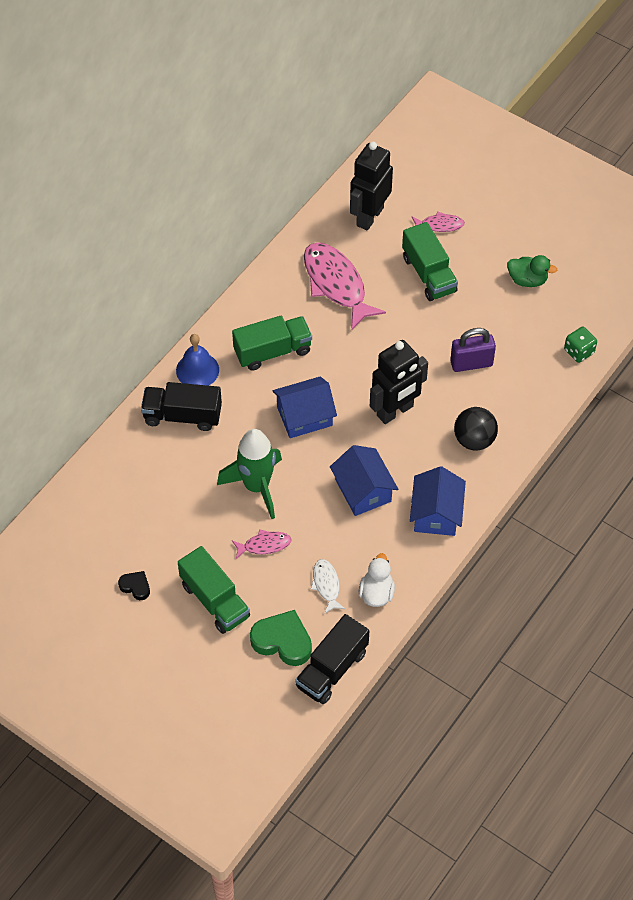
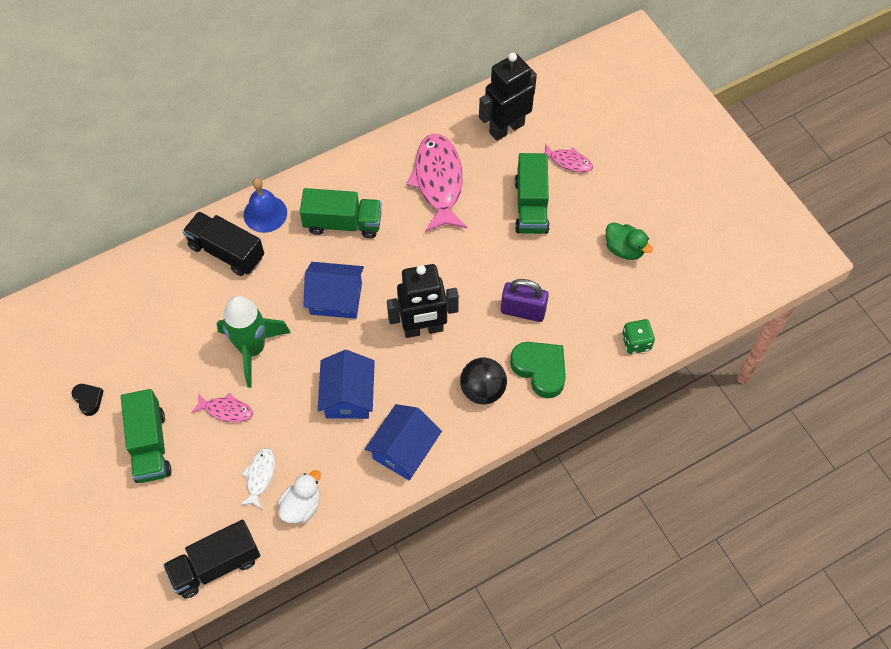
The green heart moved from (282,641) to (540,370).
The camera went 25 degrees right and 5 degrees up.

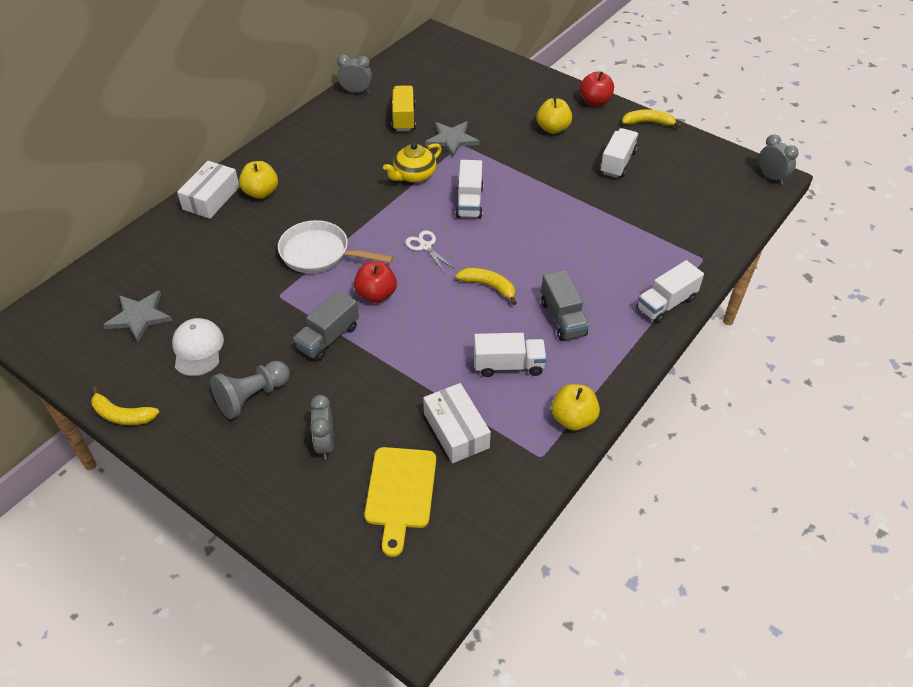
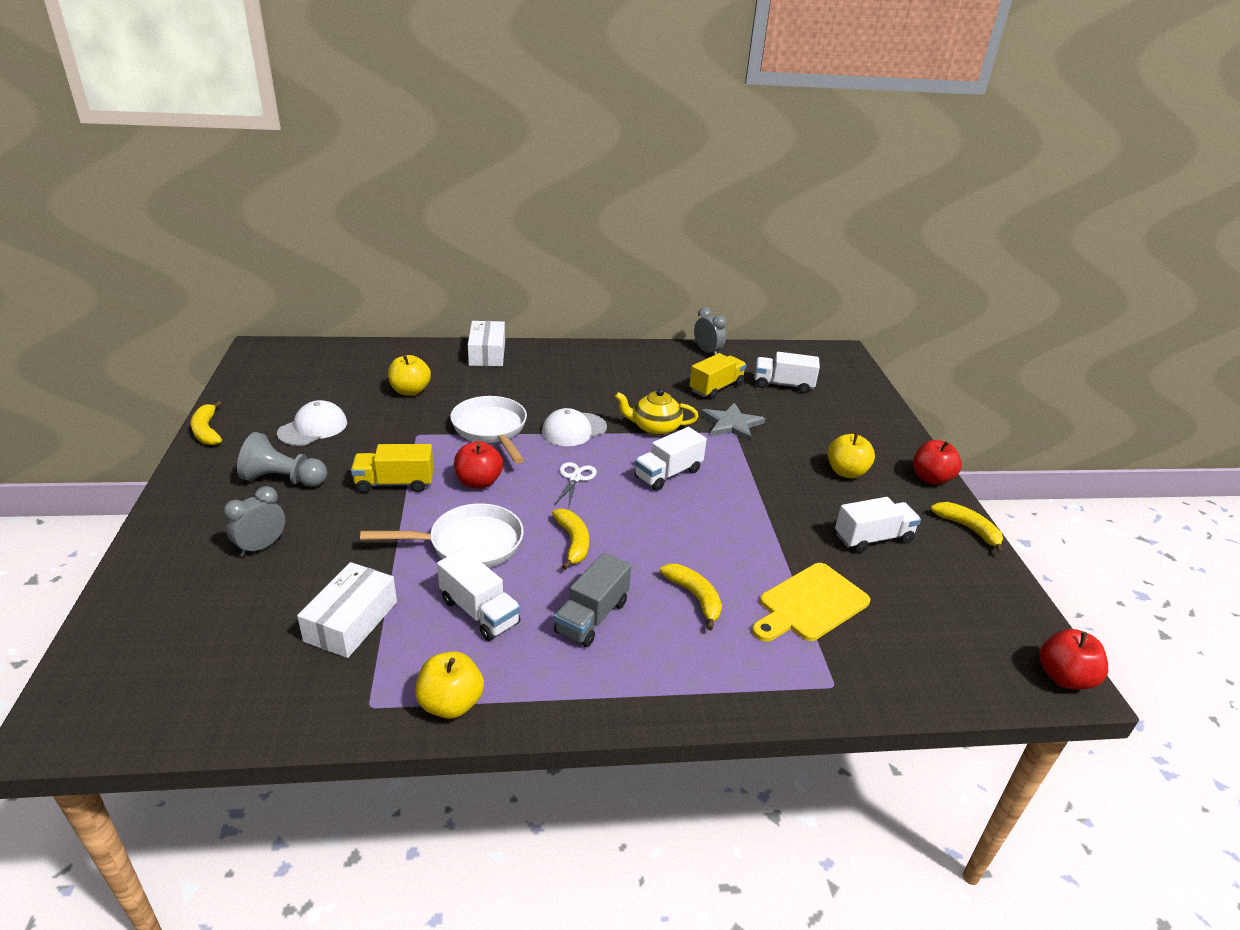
The grey star at (139,317) disappeared.
The white pan at (468,544) appeared.
The white cap at (574,430) appeared.
The yellow banana at (695,597) appeared.
The yellow apple moved from (261,192) to (410,391).
The yellow cutting board moved from (400,493) to (810,604).
The white truck moved from (666,304) to (783,385).
The grey clock at (771,177) was replaced by the red apple at (1064,677).
The grey truck at (328,338) became the yellow truck at (395,483).
The white box at (211,198) turned 75 degrees counterclockwise.
The camera went 45 degrees right and 15 degrees down.

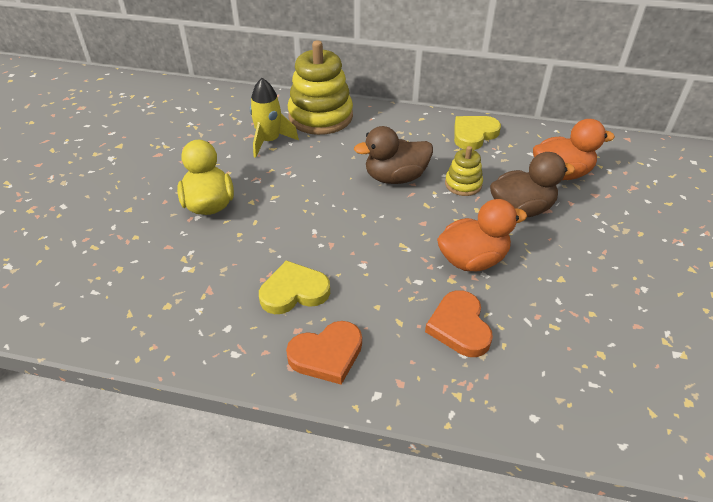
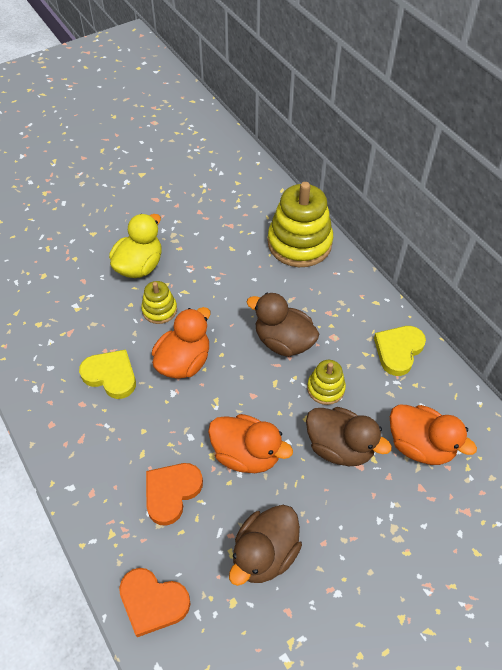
The yellow rocket at (269,141) disappeared.
The yellow stacking toy at (159,310) appeared.
The orange duck at (184,362) appeared.
The brown duck at (264,554) appeared.
The orange heart moved from (327,354) to (153,602).
The yellow heart at (474,134) turned 60 degrees counterclockwise.
The camera went 45 degrees right and 10 degrees up.

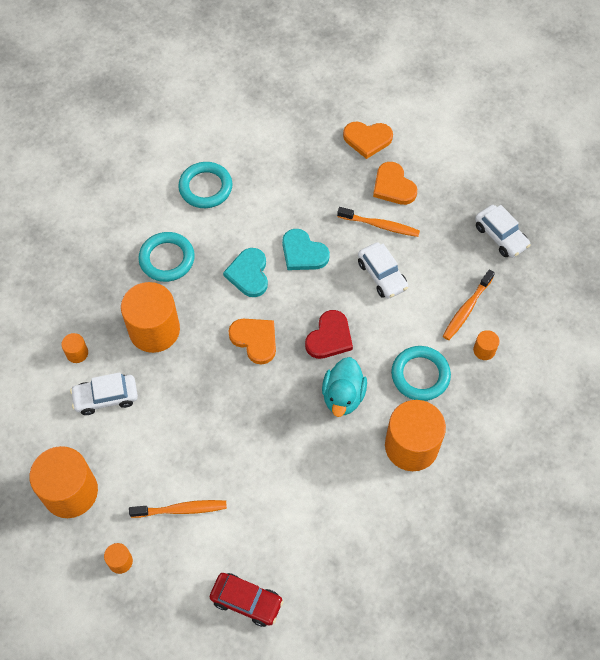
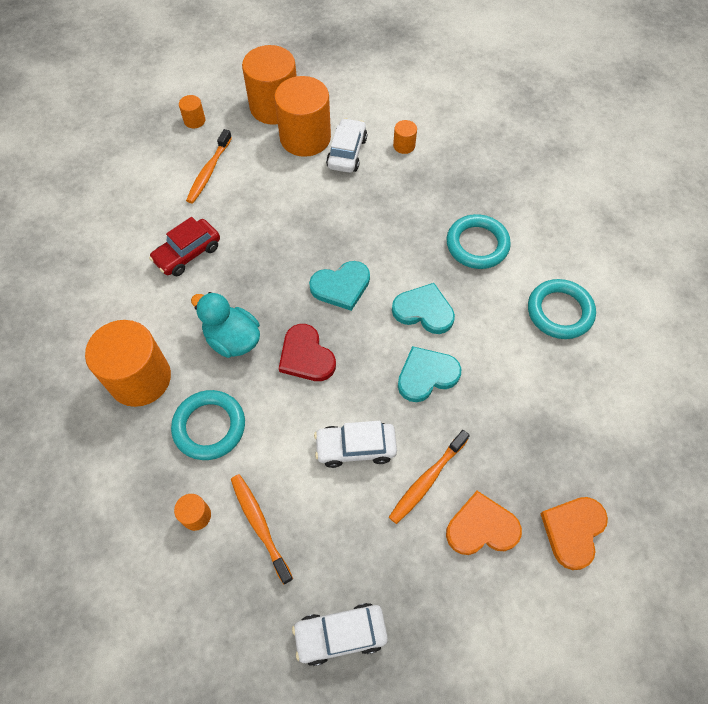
The orange cylinder moved from (154,330) to (305,138).
The red car moved from (246,601) to (187,253).
The orange heart at (255,340) became the turquoise heart at (341,286).
The camera went 115 degrees right and 0 degrees up.

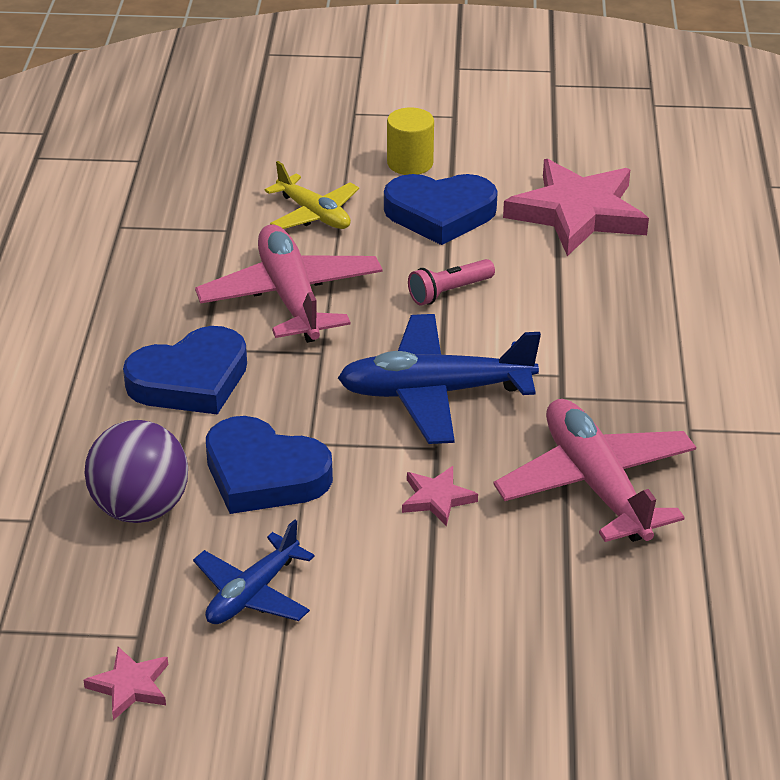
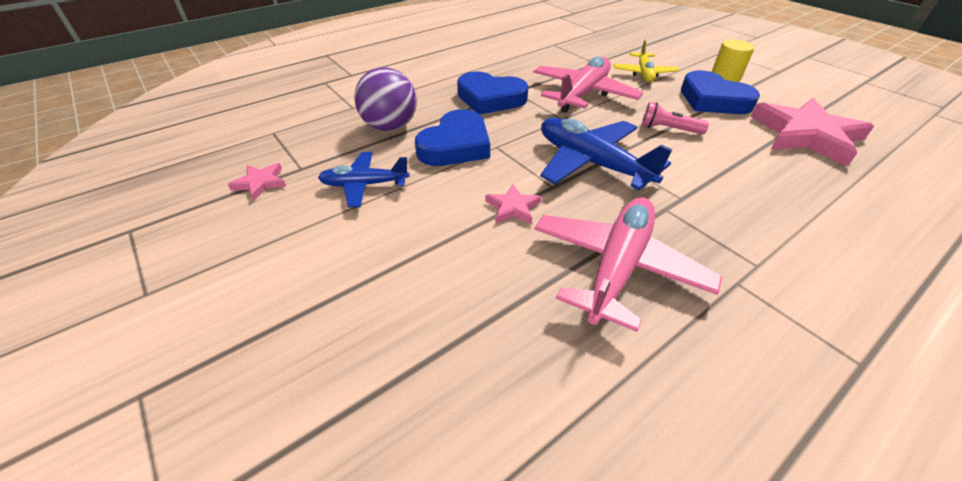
The blue heart at (264,474) turned 135 degrees counterclockwise.
The camera went 50 degrees right and 5 degrees up.

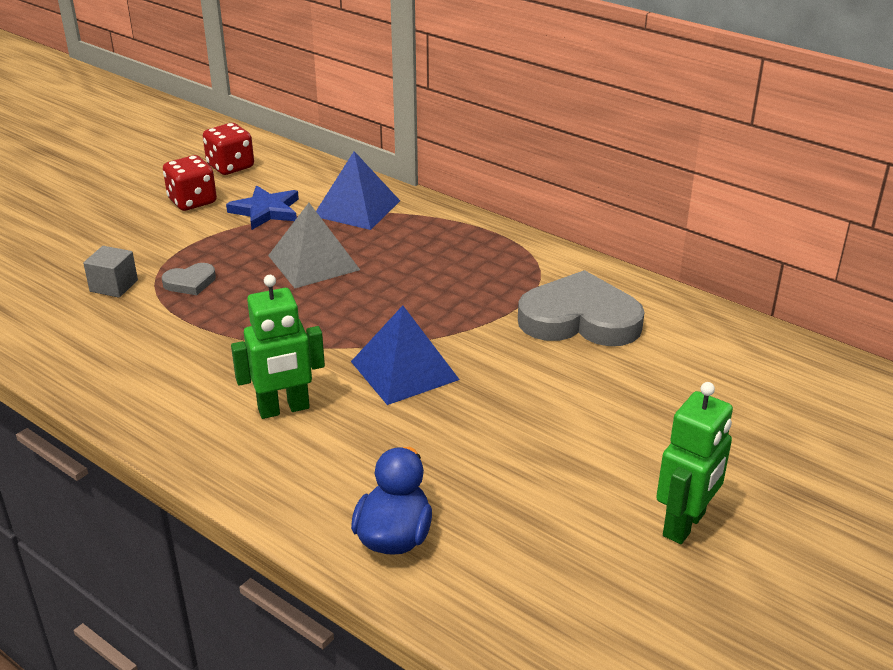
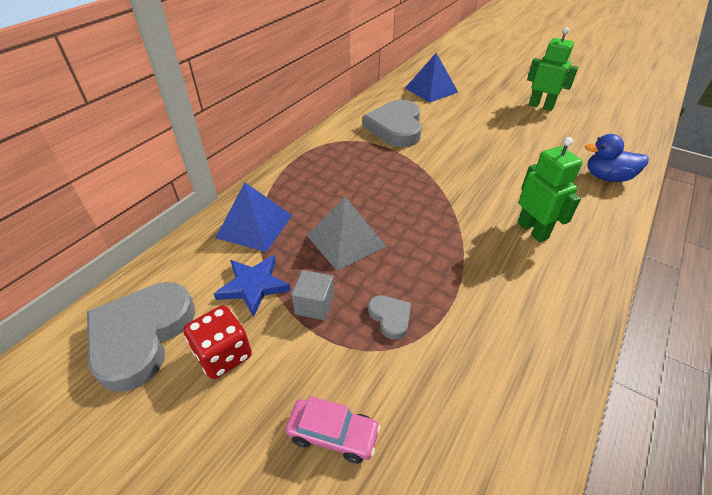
The pink car at (333,434) appeared.
The grey cube moved from (114,286) to (314,305).
The blue pyramid moved from (404,370) to (431,90).
The red dice at (230,166) was replaced by the grey heart at (141,336).
The camera went 95 degrees left and 10 degrees up.

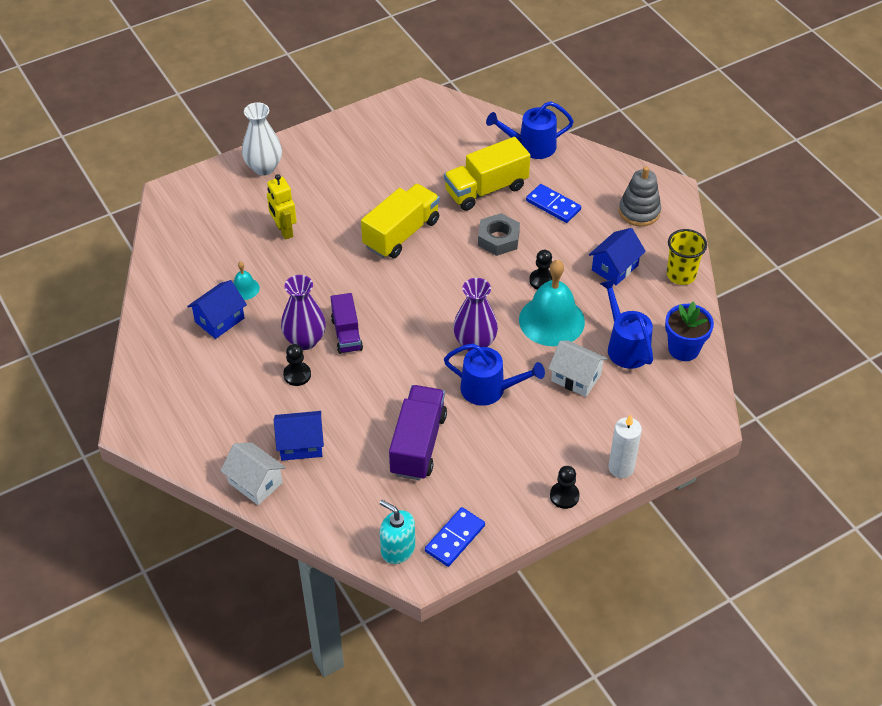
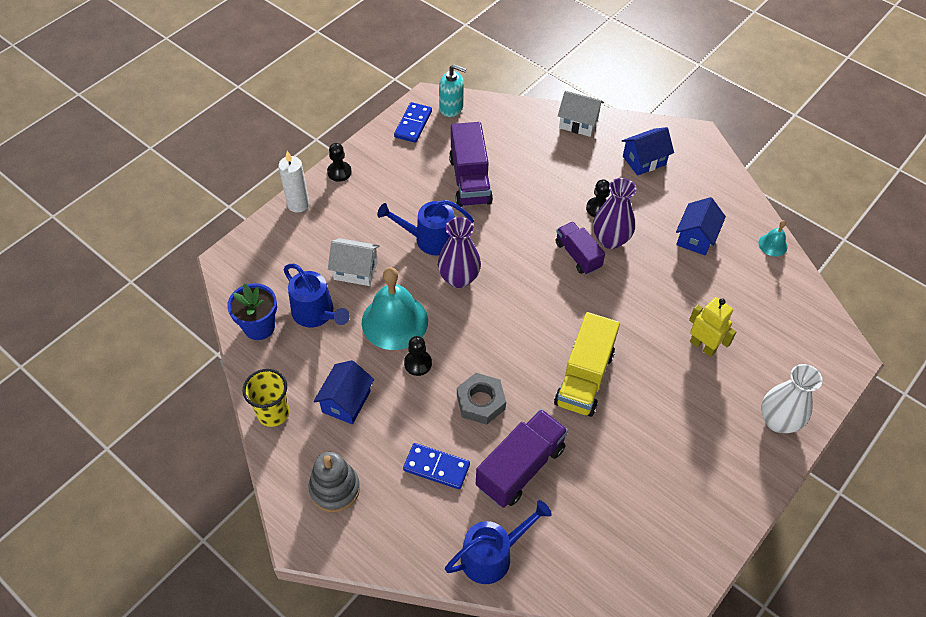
The turquoise bell moved from (244,288) to (772,245).
The blue house moved from (300,444) to (644,160).
The yellow truck at (486,189) became the purple truck at (520,467).
The camera went 160 degrees right and 5 degrees up.

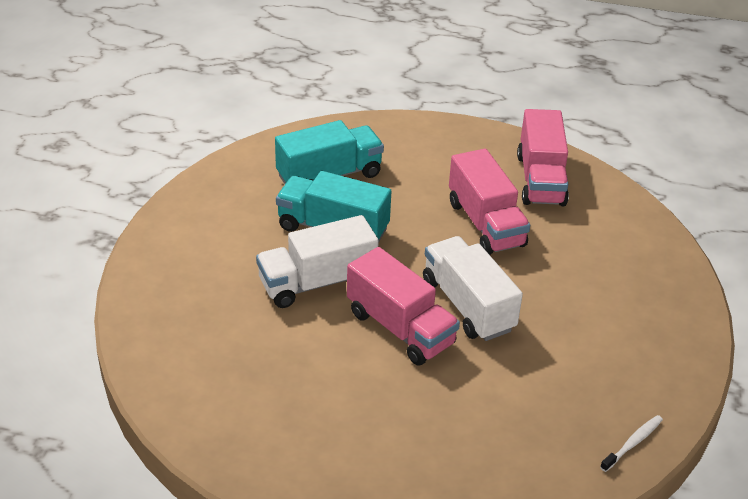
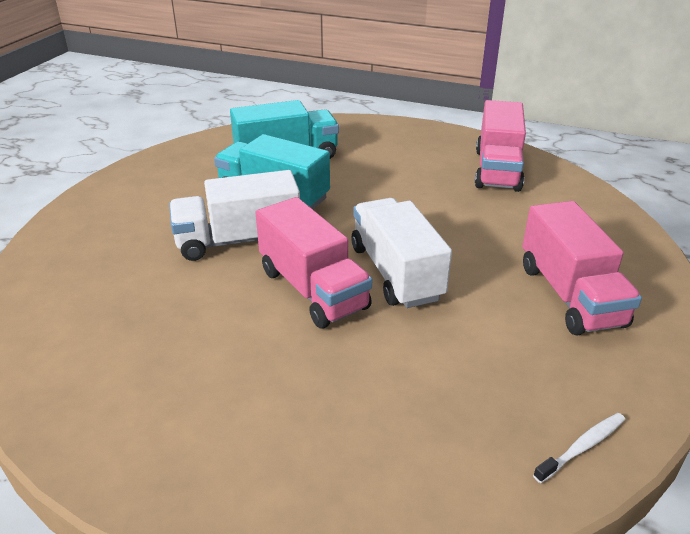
The pink truck moved from (485,224) to (570,295).
The camera went 10 degrees right and 5 degrees down.

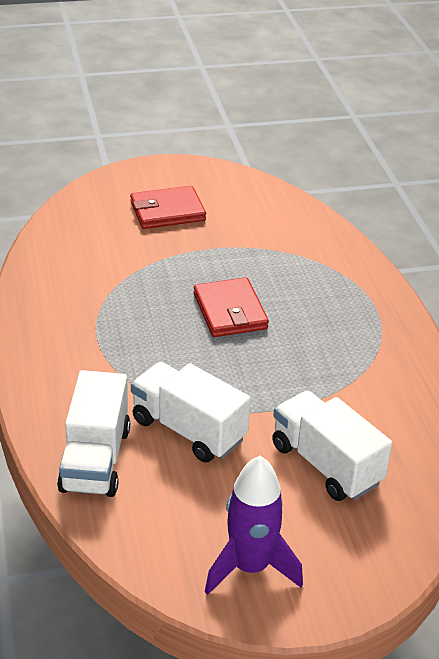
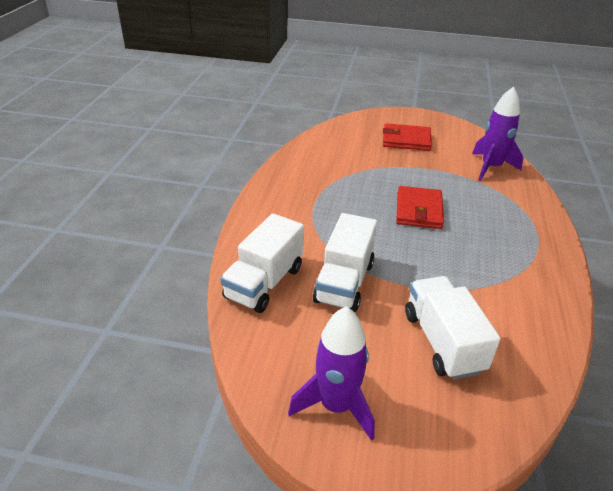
The purple rocket at (491,167) appeared.
The white truck at (188,430) turned 135 degrees counterclockwise.
The camera went 25 degrees right and 0 degrees up.

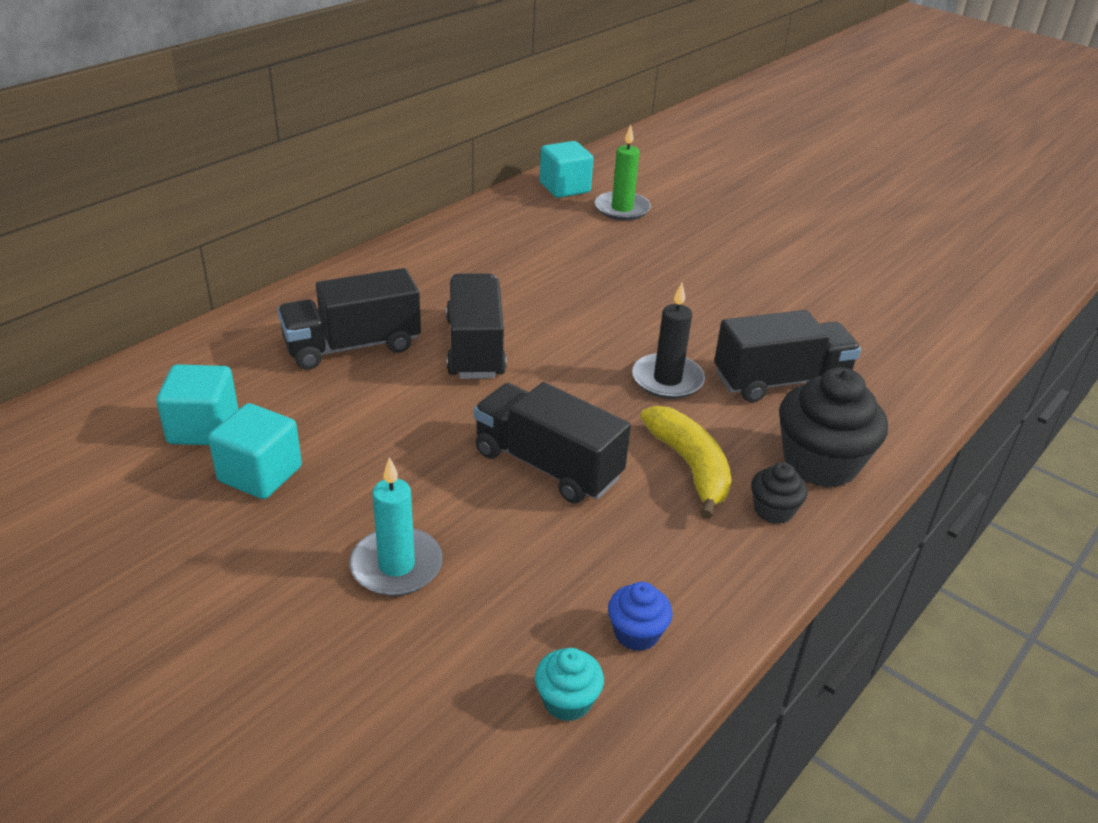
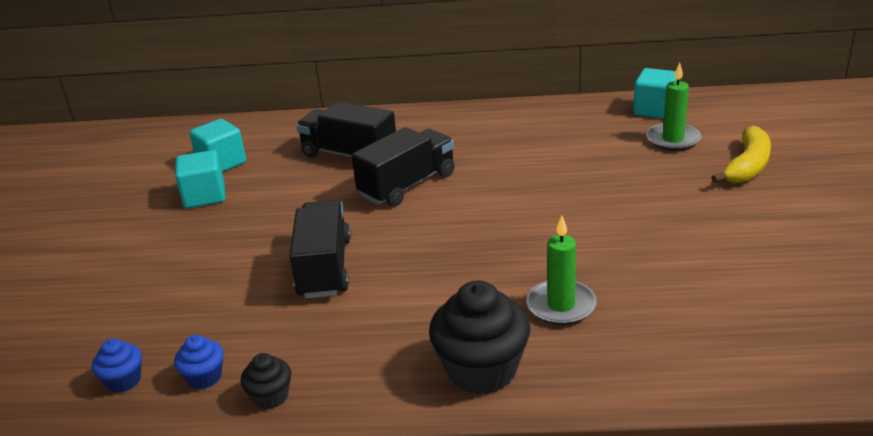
The turquoise candle at (396,566) disappeared.
The black candle at (667,380) disappeared.
The yellow banana moved from (690,467) to (747,166).
The black cupcake moved from (773,510) to (270,396).
The black truck at (780,381) was replaced by the green candle at (561,305).
The turquoise cupcake at (567,701) became the blue cupcake at (123,380).
The camera went 55 degrees right and 5 degrees down.

